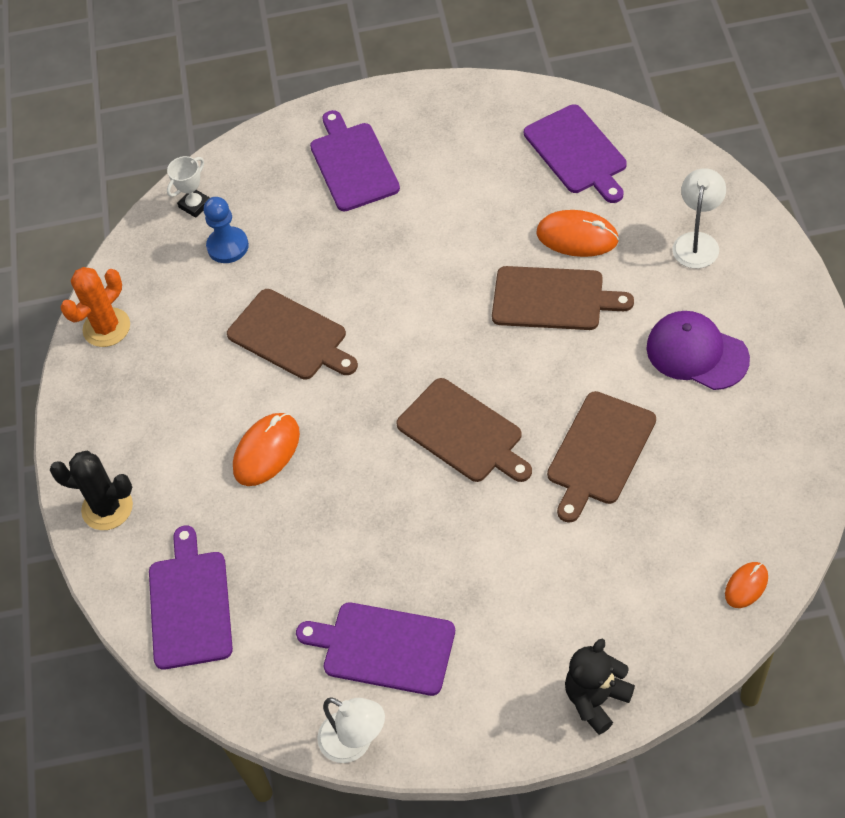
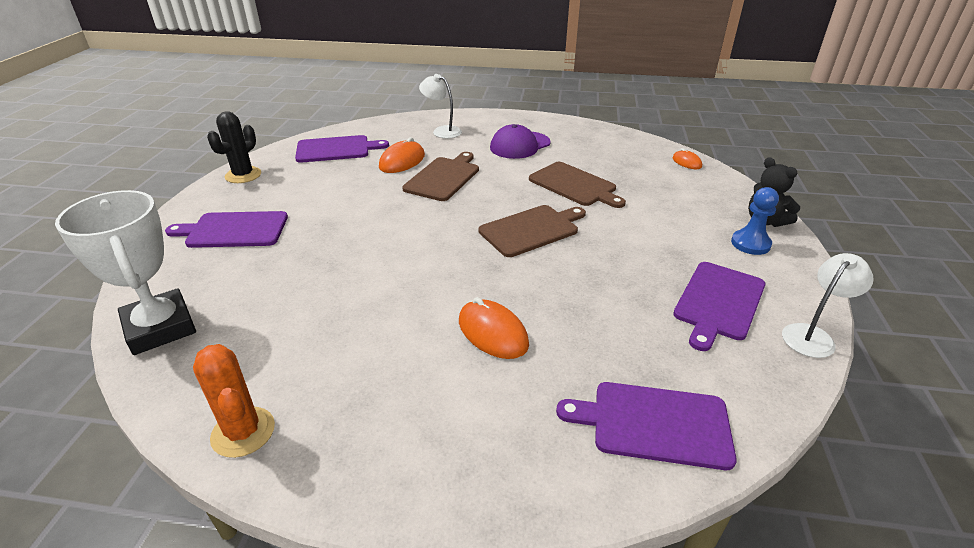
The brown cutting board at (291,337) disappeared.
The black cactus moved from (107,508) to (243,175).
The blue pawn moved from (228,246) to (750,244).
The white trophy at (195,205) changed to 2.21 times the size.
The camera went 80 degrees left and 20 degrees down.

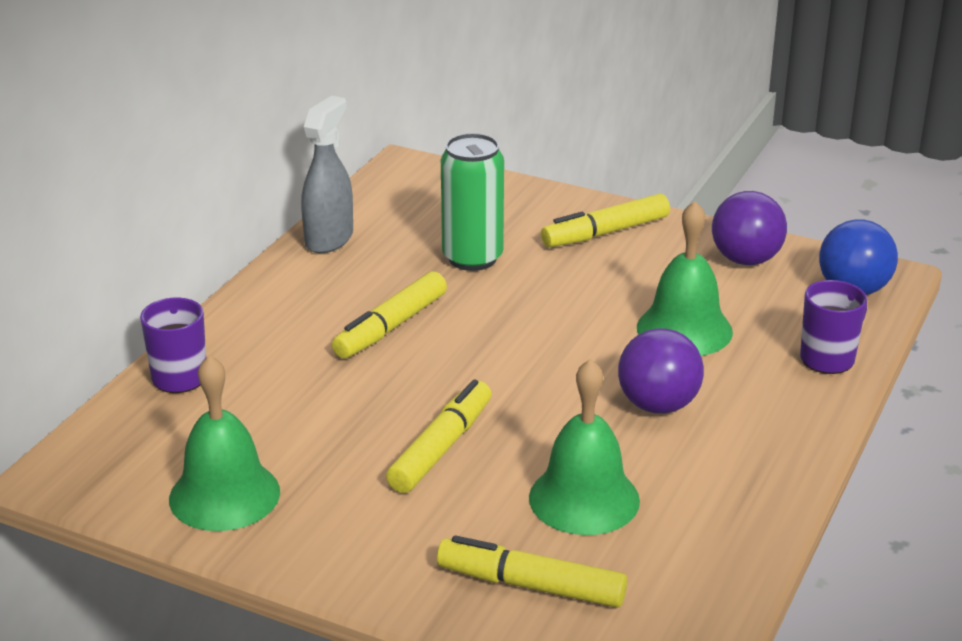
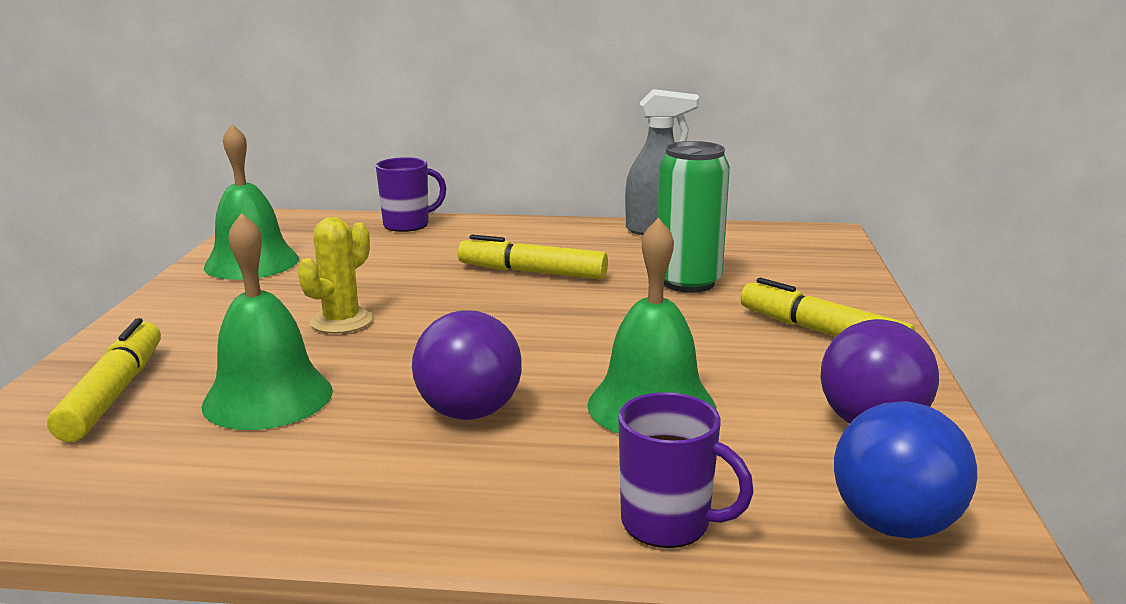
The yellow marker at (441,448) was replaced by the yellow cactus at (341,321).
The camera went 70 degrees right and 10 degrees down.

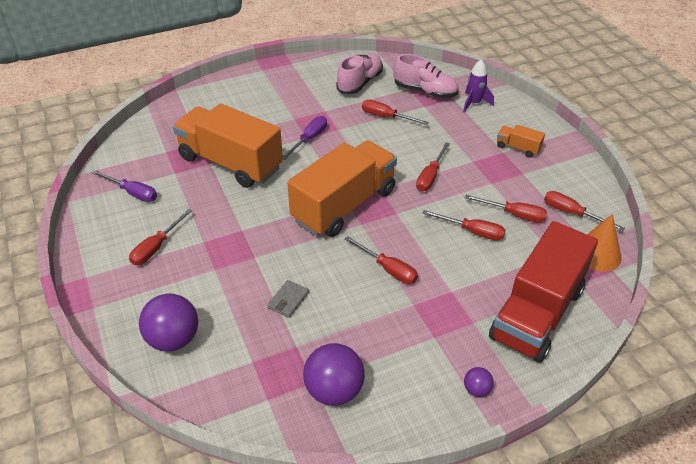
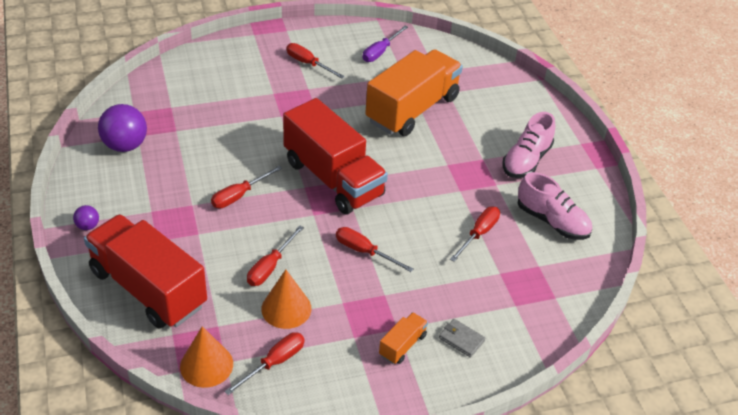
The purple ball at (173,339) disappeared.
The purple screwdriver at (309,139) disappeared.
The purple rocket at (474,103) disappeared.
The grey wallet moved from (288,300) to (461,339).
The pink shoe moved from (425,91) to (526,160).
The red screwdriver at (514,215) was replaced by the orange cone at (286,308).
The orange truck at (344,205) became the red truck at (333,178).
The camera went 95 degrees right and 0 degrees up.

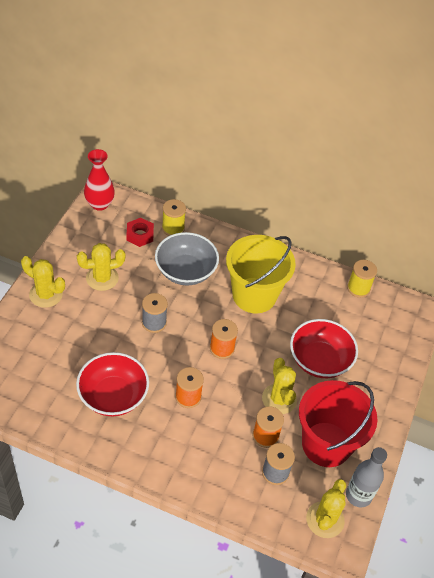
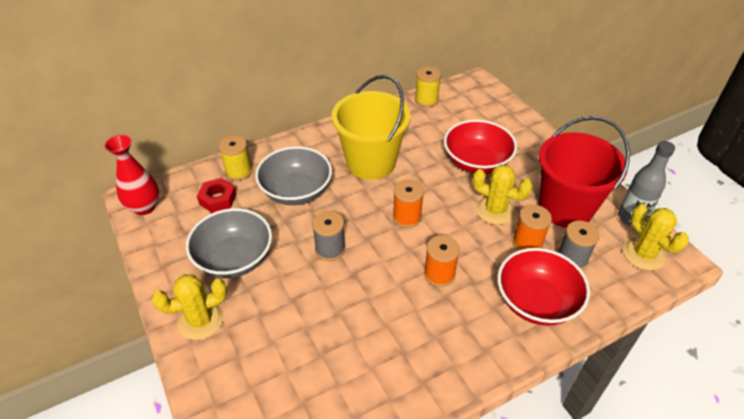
The red bowl moved from (113,396) to (536,302).
The yellow cactus at (102,278) was replaced by the grey bowl at (234,259).
The camera went 45 degrees left and 5 degrees down.

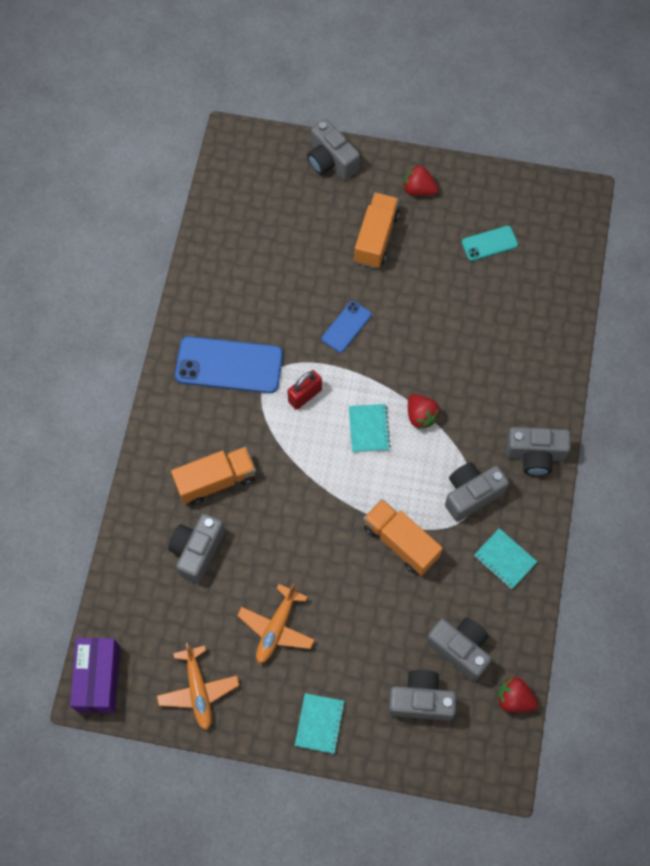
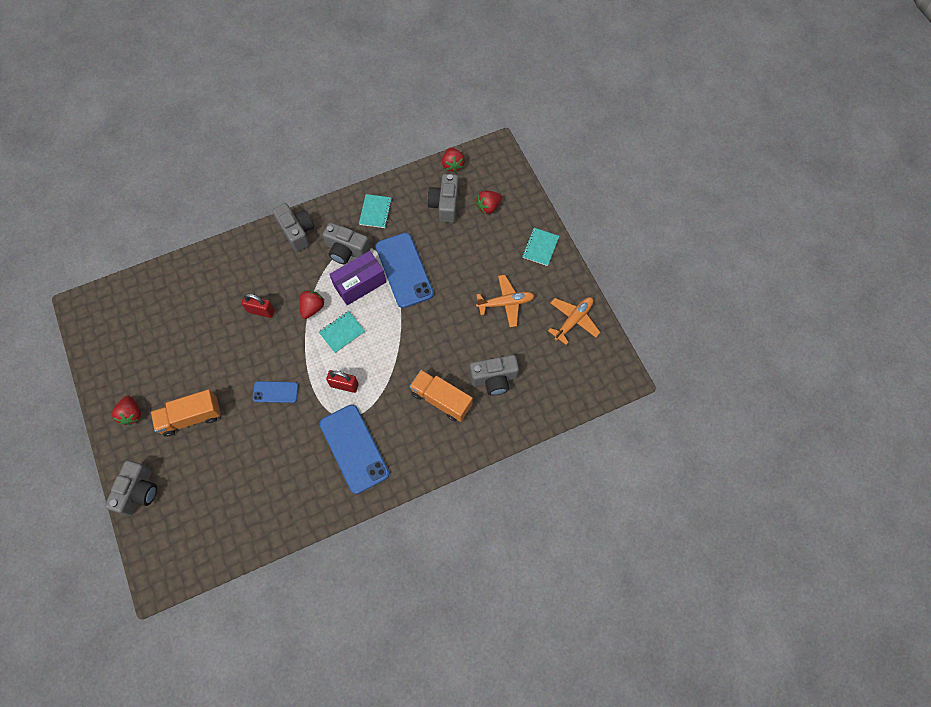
The turquoise phone at (489,243) disappeared.
The red padlock at (261,311) appeared.
The purple box moved from (98,678) to (360,284).
The orange truck at (400,542) was replaced by the blue phone at (404,270).
The grey camera at (420,700) was replaced by the red strawberry at (488,207).
The turquoise notebook at (319,723) turned 45 degrees counterclockwise.
The camera went 125 degrees left and 0 degrees up.

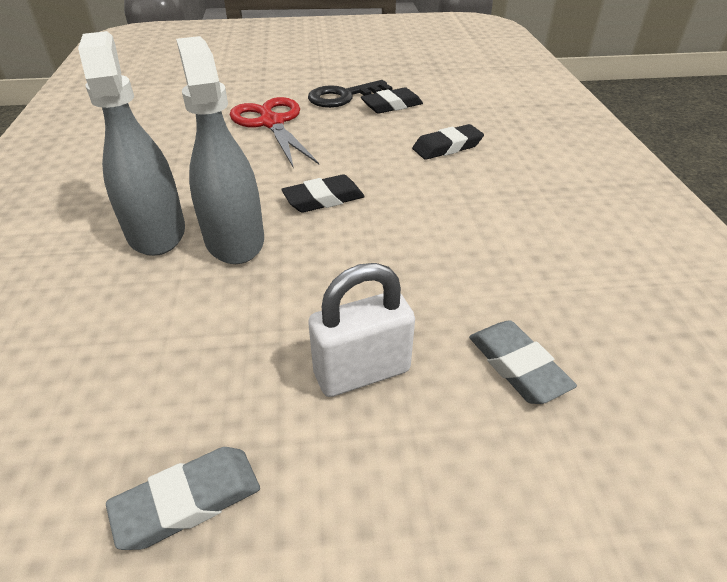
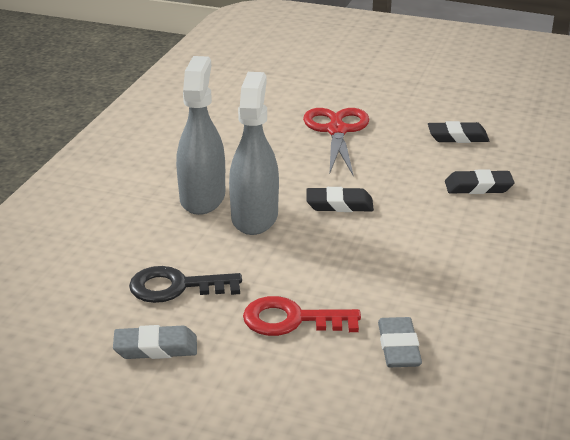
The black key moved from (343,97) to (176,287).
The white padlock at (362,372) was replaced by the red key at (291,320).
The camera went 25 degrees right and 10 degrees down.

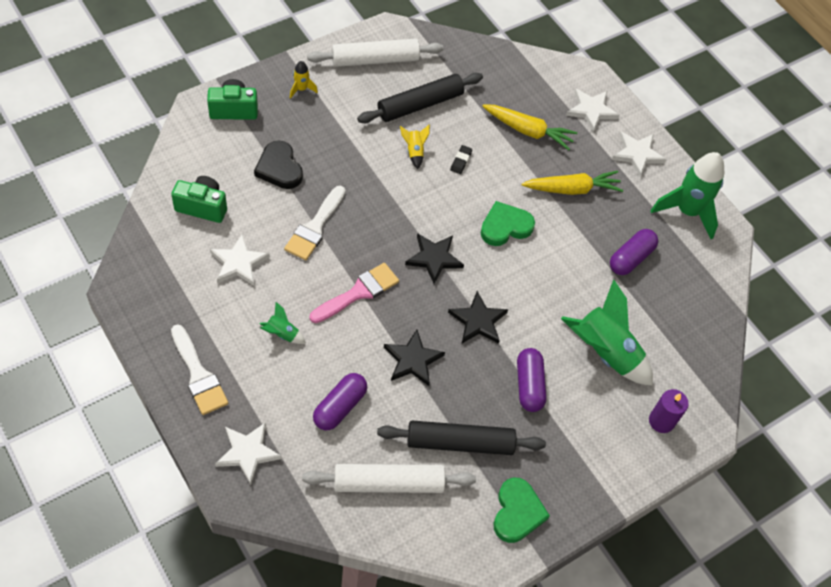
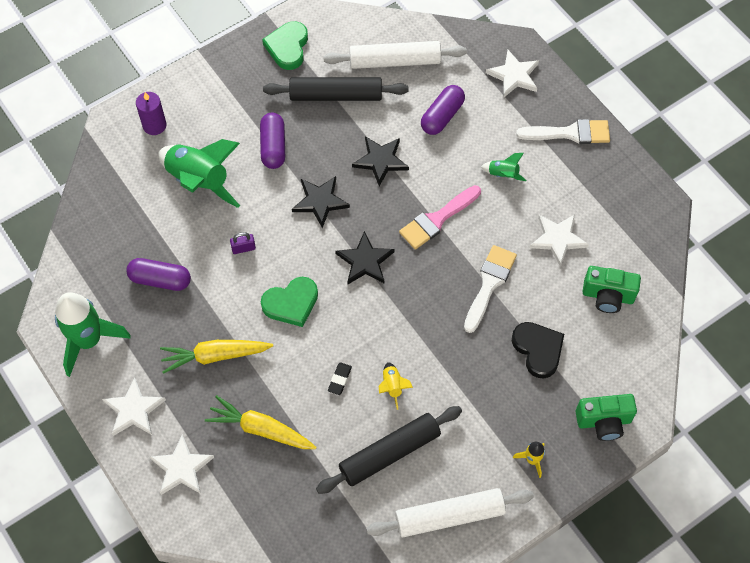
The purple padlock at (243,248) appeared.
The white brush at (198,375) turned 120 degrees clockwise.
The purple capsule at (630,258) turned 60 degrees clockwise.
The camera went 175 degrees left and 5 degrees up.

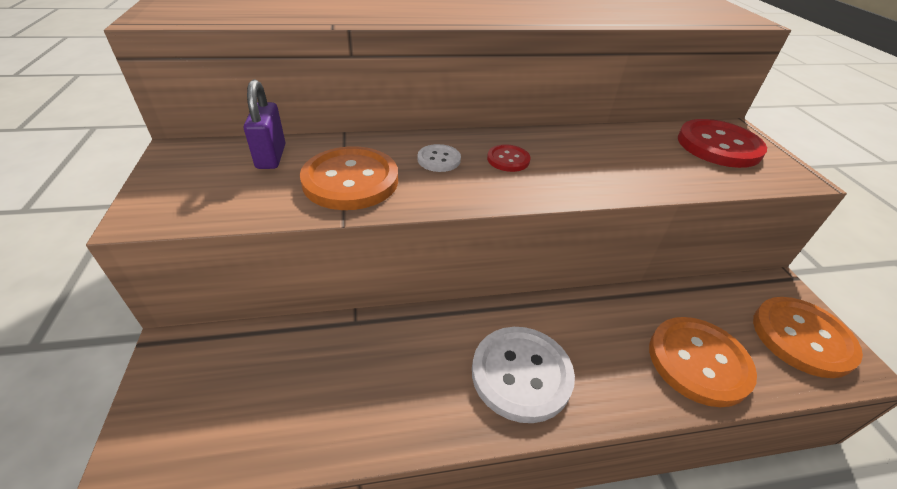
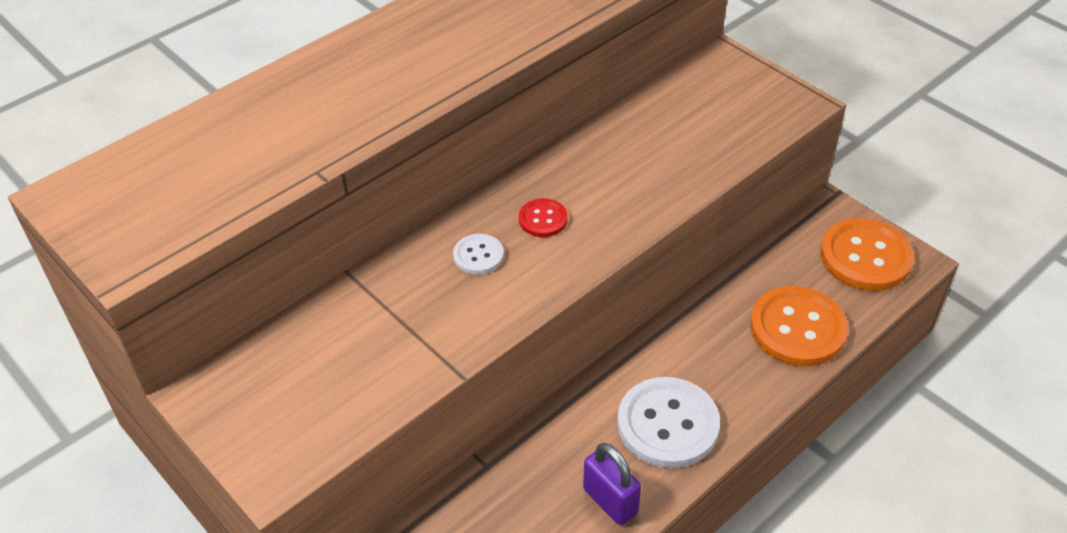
The orange button at (350,180) disappeared.
The red button at (718,146) disappeared.
The purple padlock moved from (271,157) to (610,501).
The camera went 30 degrees left and 5 degrees up.

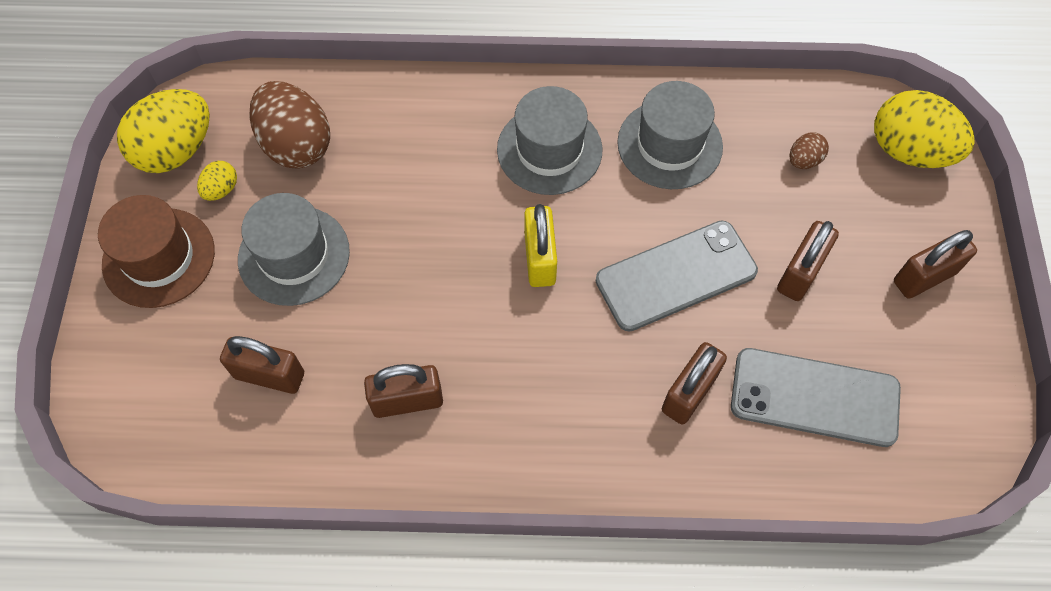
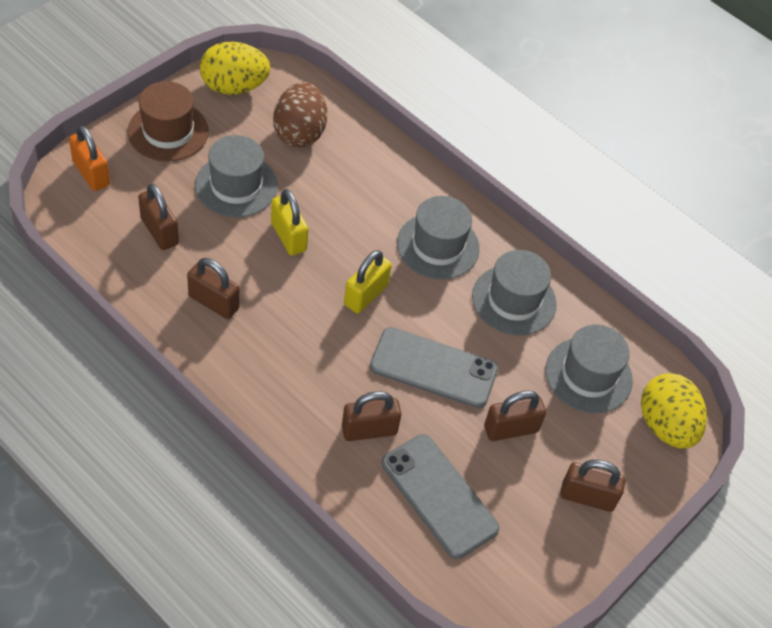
The yellow egg at (221,189) disappeared.
The orange padlock at (91,173) appeared.
The yellow padlock at (288,236) appeared.
The brown egg at (804,160) was replaced by the grey hat at (588,375).
The camera went 35 degrees right and 10 degrees down.

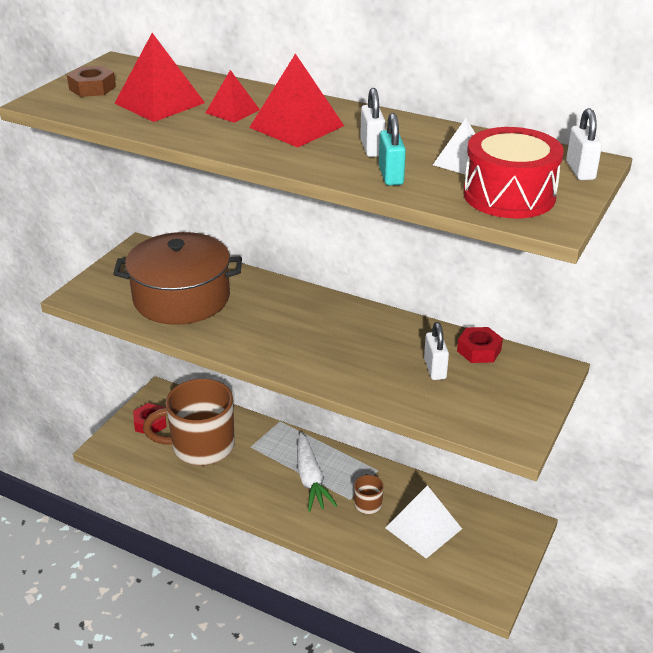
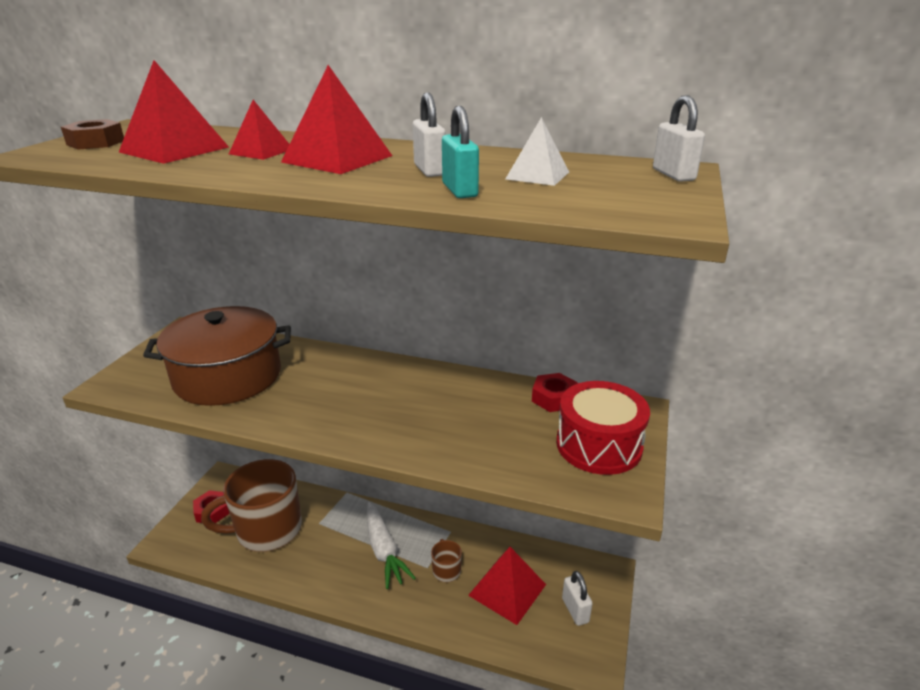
The white padlock moved from (435,369) to (575,610).
The red drum moved from (509,195) to (598,445).
The white pyramid at (423,528) became the red pyramid at (507,590).
The camera went 10 degrees left and 5 degrees down.

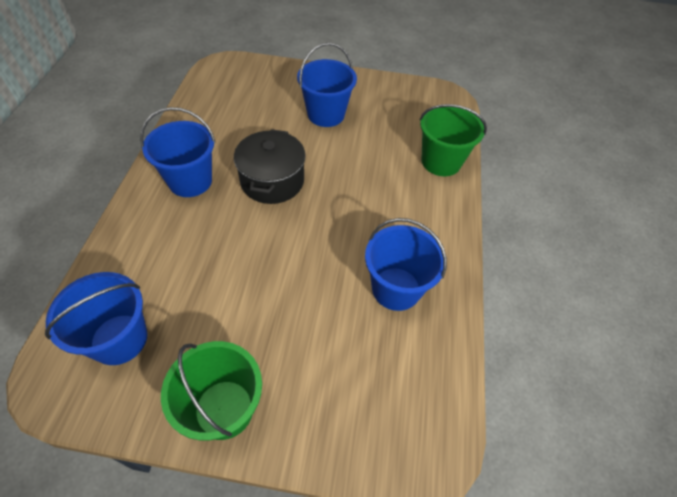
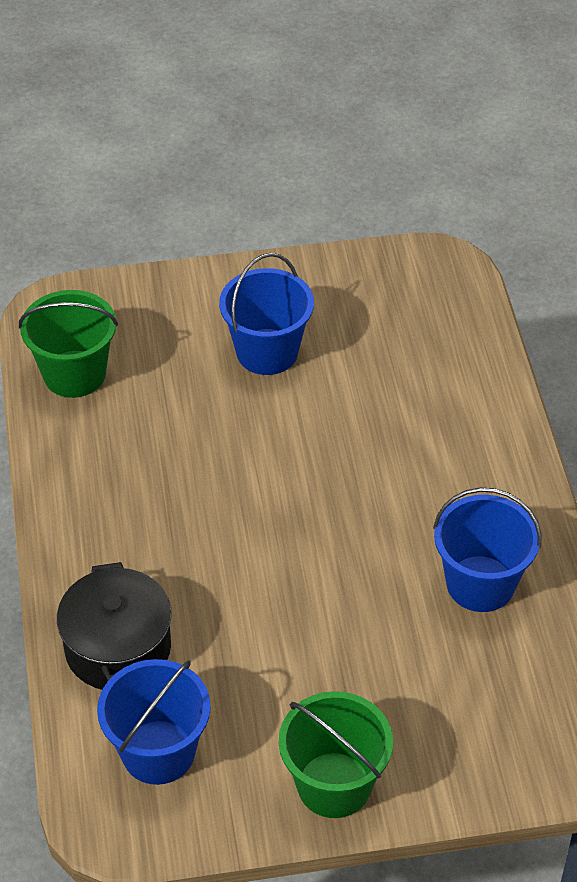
The blue bucket at (190,181) disappeared.
The black pot moved from (272,181) to (118,648).
The green bucket moved from (441,161) to (74,374).
The camera went 15 degrees left and 5 degrees down.

